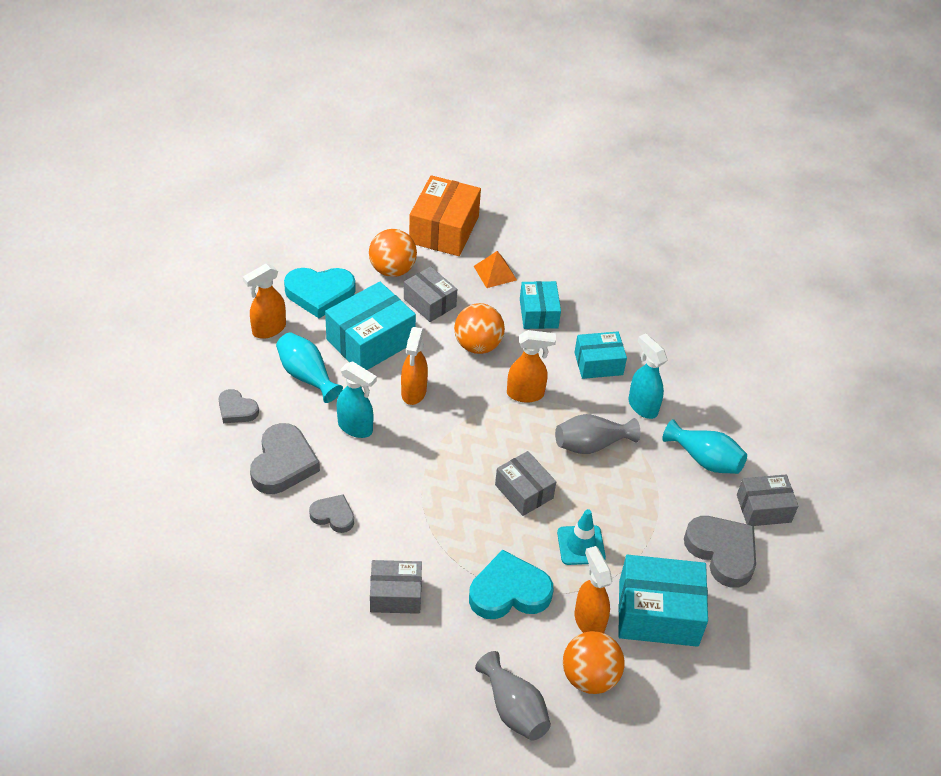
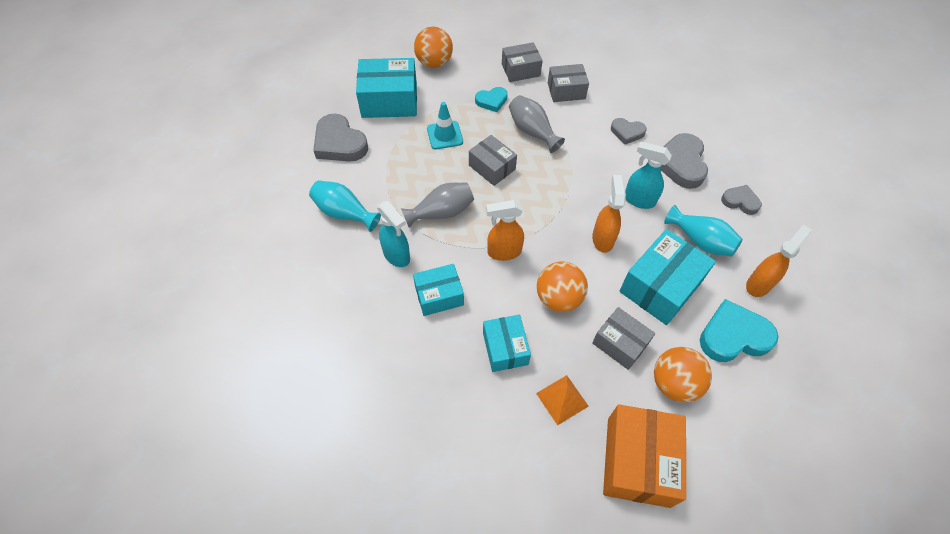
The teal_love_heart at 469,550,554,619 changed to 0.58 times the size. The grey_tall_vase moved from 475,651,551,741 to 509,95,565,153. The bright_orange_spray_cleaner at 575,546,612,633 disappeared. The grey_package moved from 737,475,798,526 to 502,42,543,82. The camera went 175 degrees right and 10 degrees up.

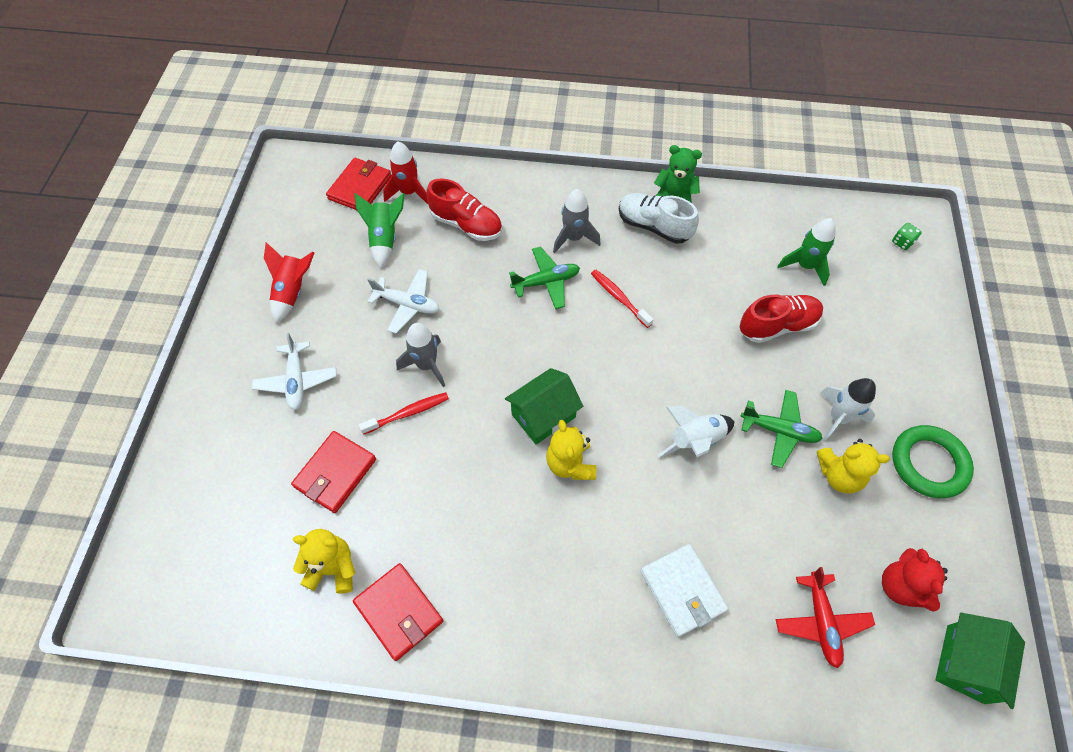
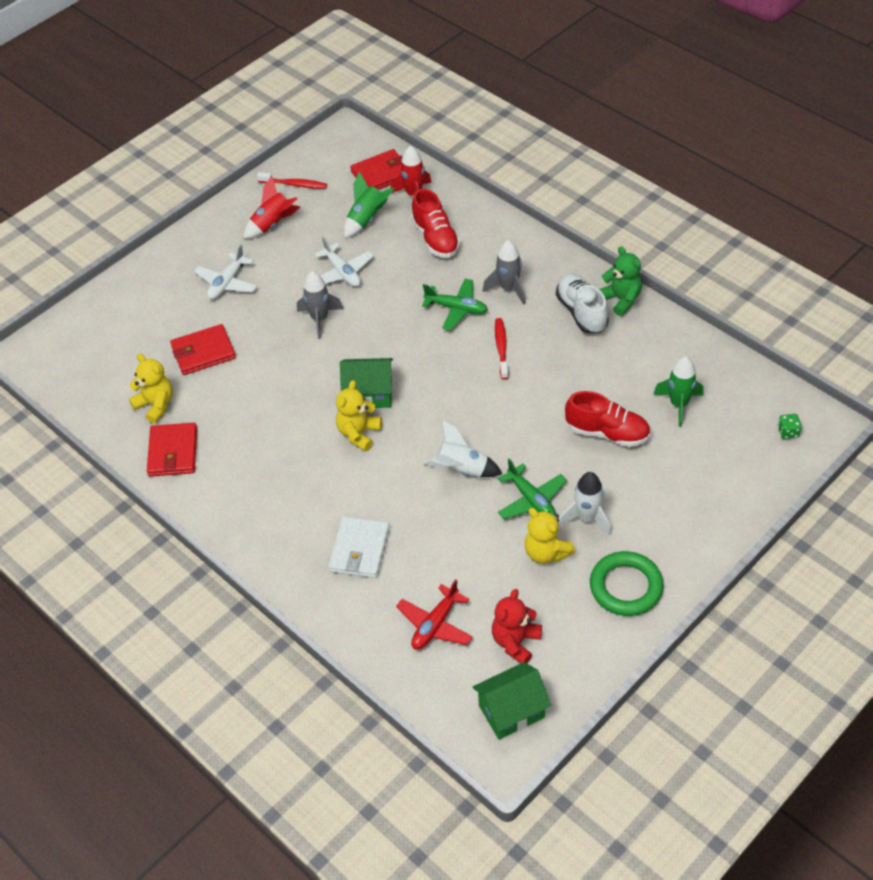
The crimson_toothbrush moved from 359,392,449,435 to 257,172,327,189. The camera went 40 degrees right and 10 degrees down.

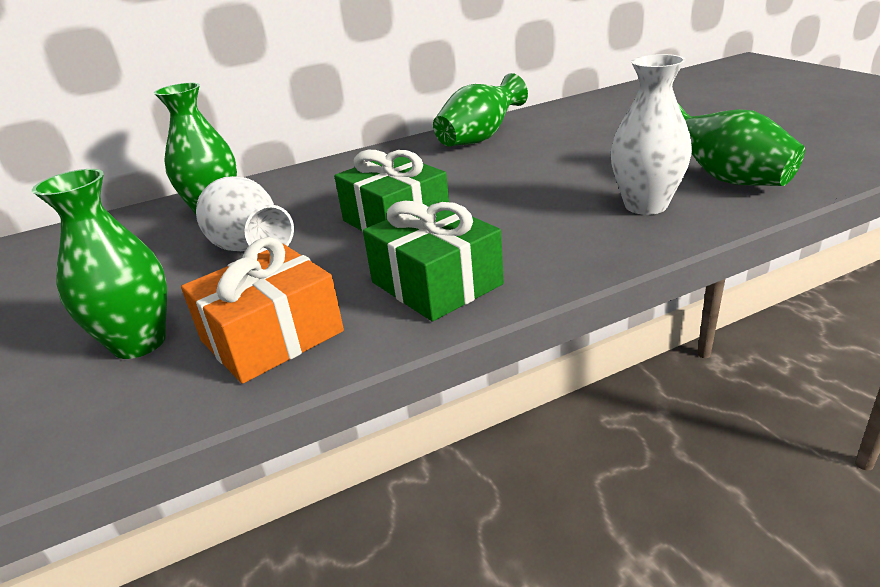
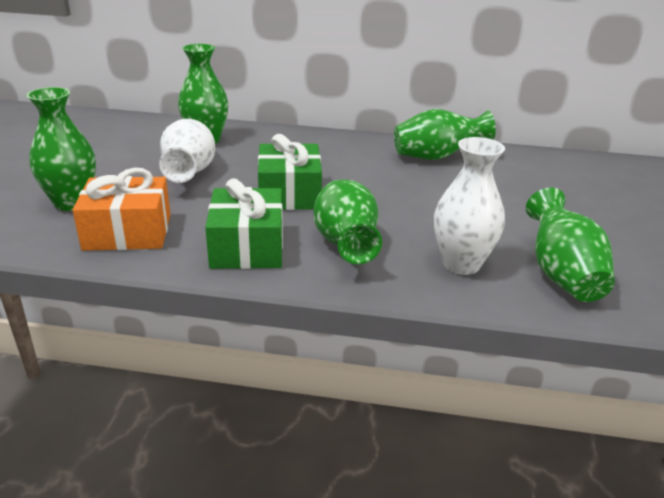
The green_tall_vase at 314,179,382,264 appeared. The camera went 30 degrees right and 0 degrees up.

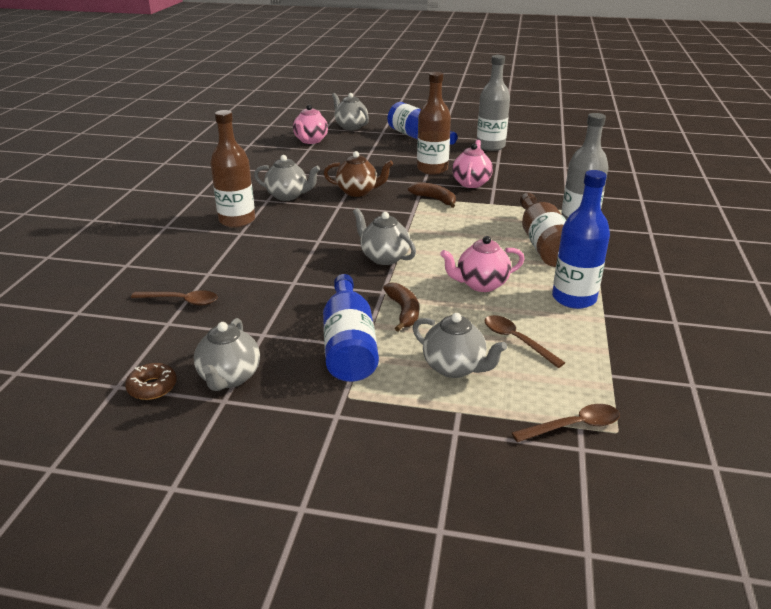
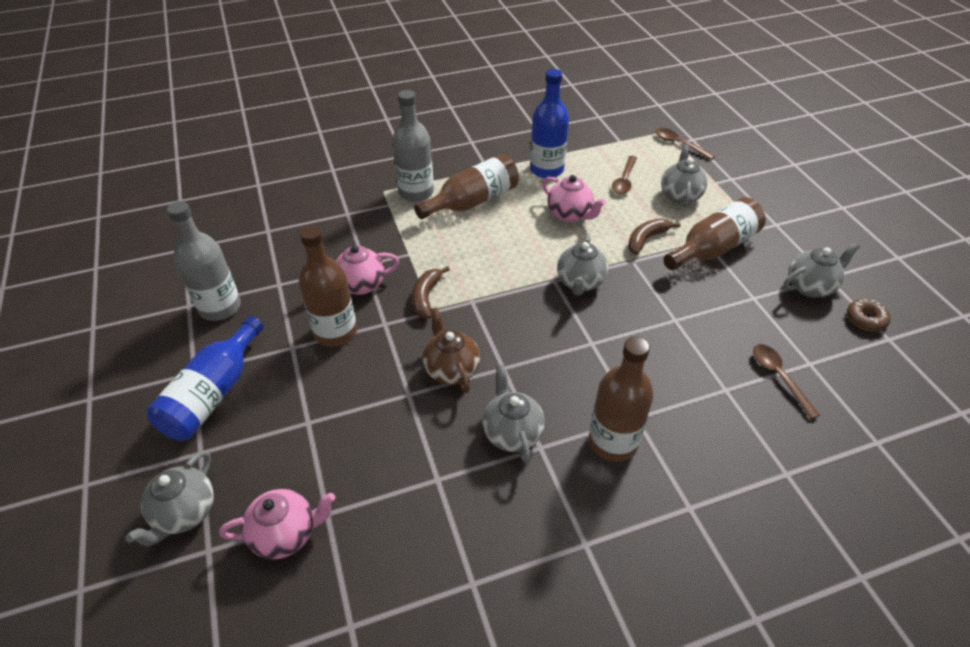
The royal_blue_flask at 323,274,379,382 became the brown_flask at 663,197,766,270. The camera went 120 degrees left and 15 degrees up.

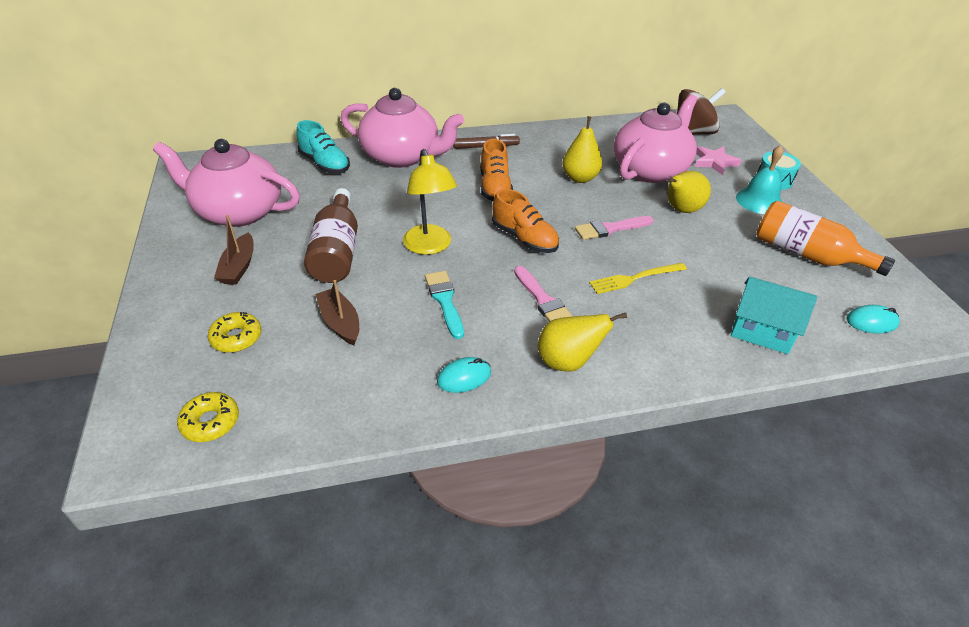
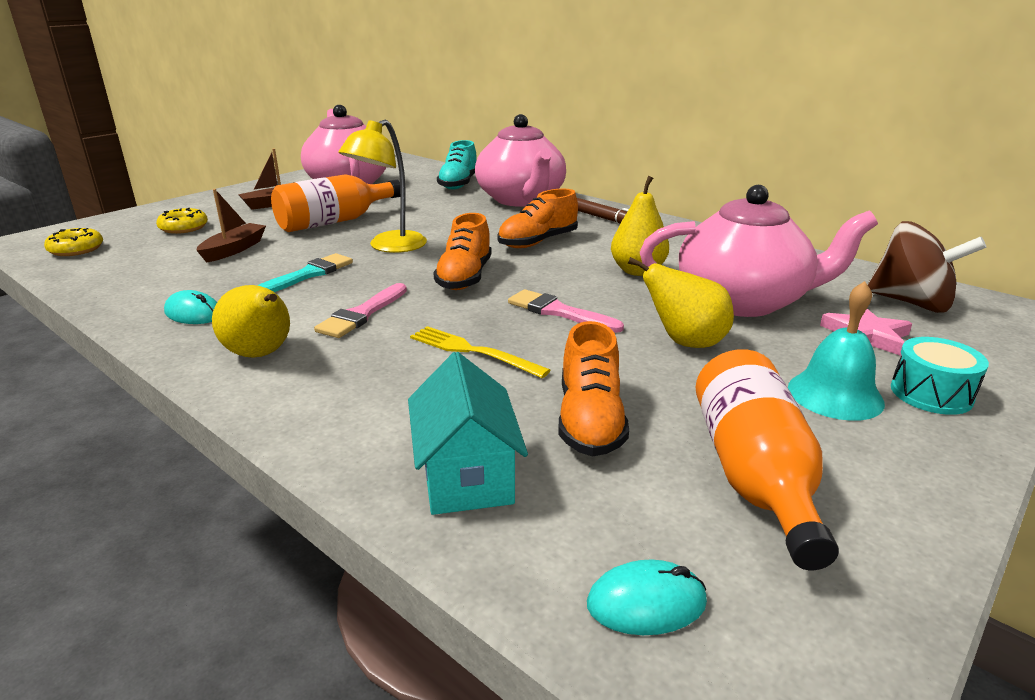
The brown_flask at 304,188,358,283 became the bright_orange_flask at 271,174,400,232. The teal_PC_mouse at 846,305,900,334 turned 60 degrees counterclockwise. The bright_orange_shoe at 559,321,629,456 appeared. The camera went 55 degrees right and 15 degrees down.

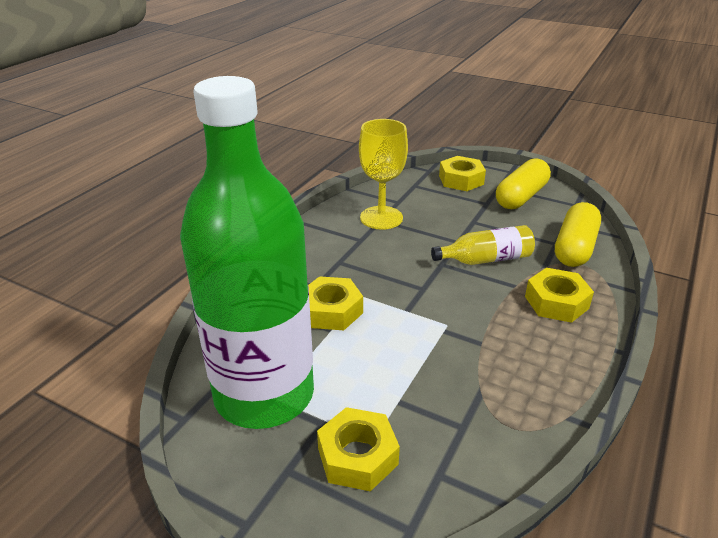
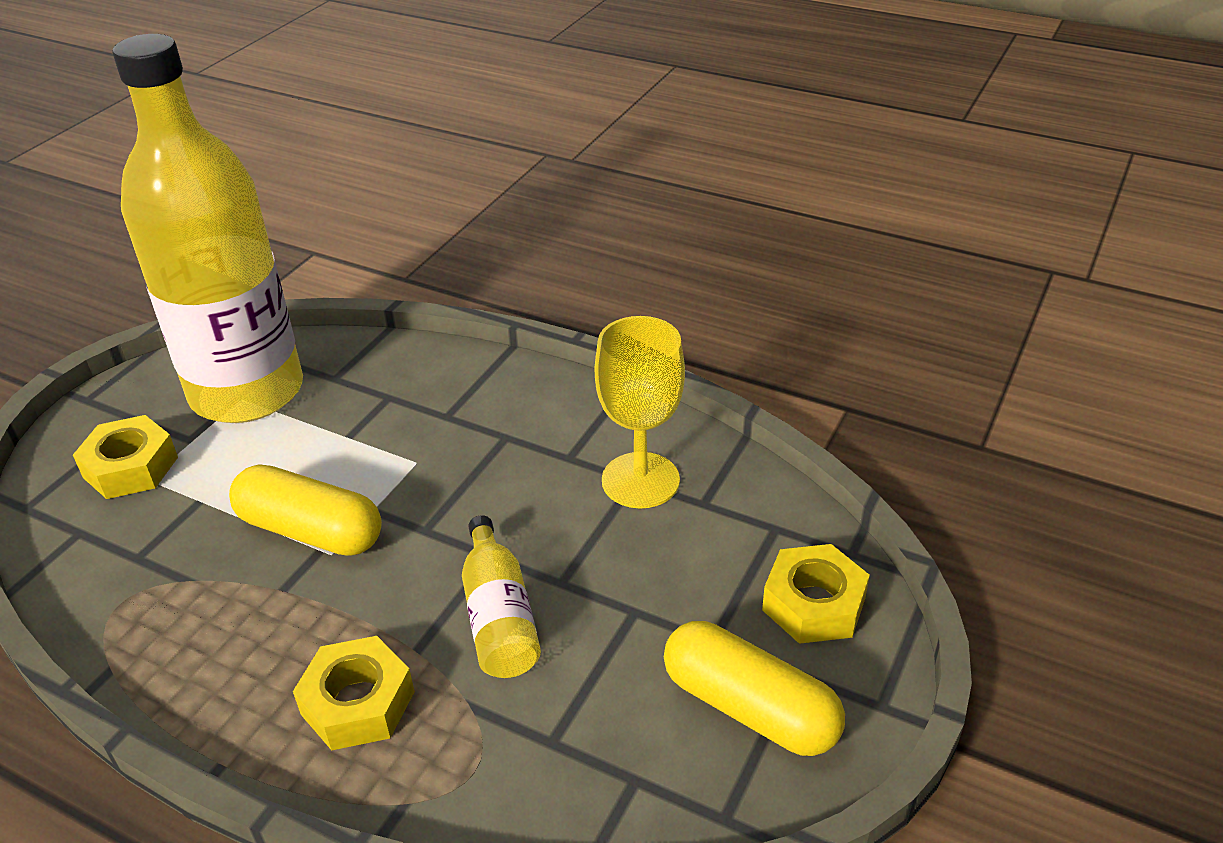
The green_flask at 180,76,314,429 became the yellow_flask at 112,34,303,423. The yellow_hex_nut at 308,276,363,330 disappeared. The yellow_pill moved from 555,202,601,267 to 229,464,382,556. The camera went 90 degrees right and 5 degrees up.

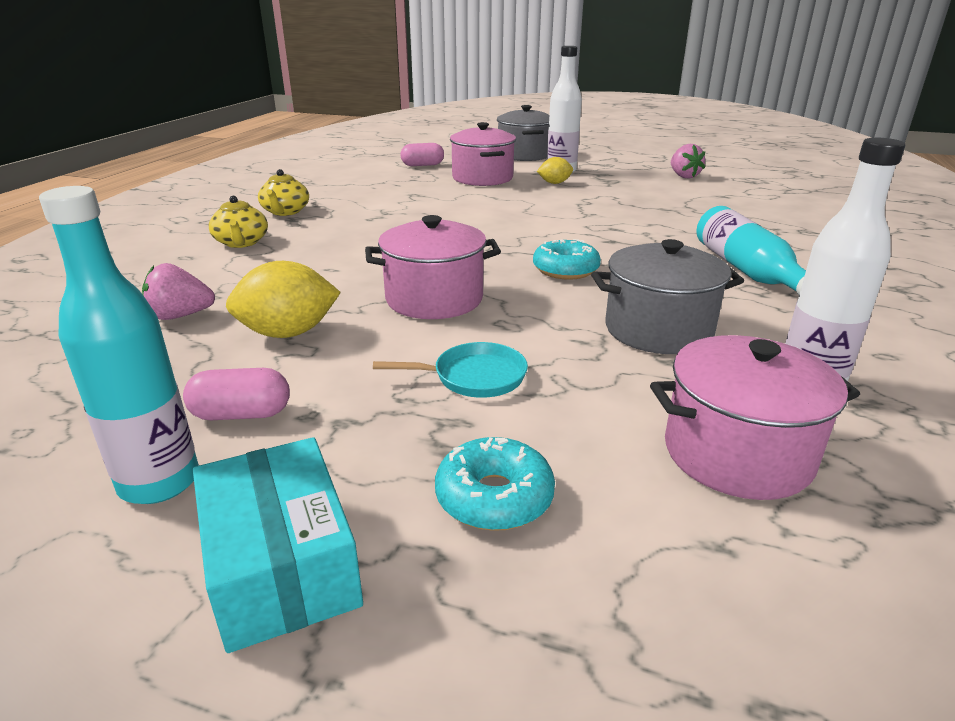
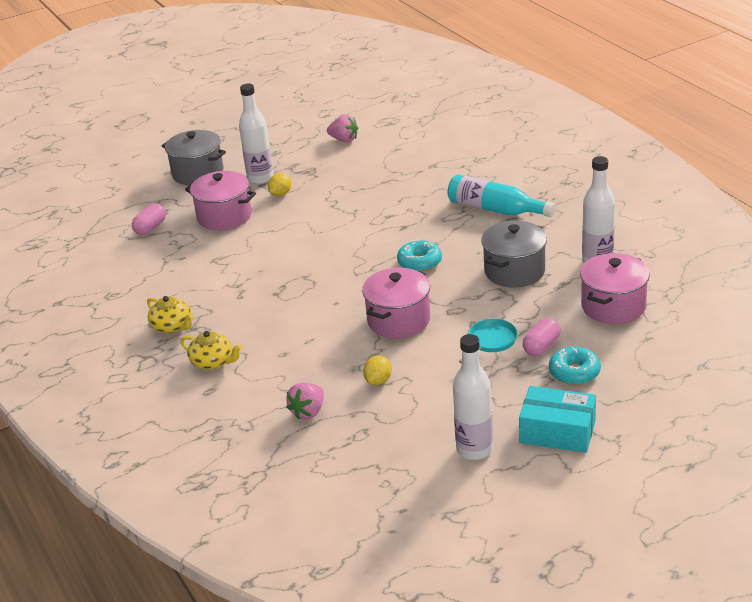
The teal_flask at 39,186,199,504 became the white_flask at 453,334,493,460. The pink_pill moved from 183,368,290,420 to 522,318,561,356. The yellow_citrus_fruit at 226,261,341,338 changed to 0.59 times the size. The camera went 45 degrees left and 5 degrees up.

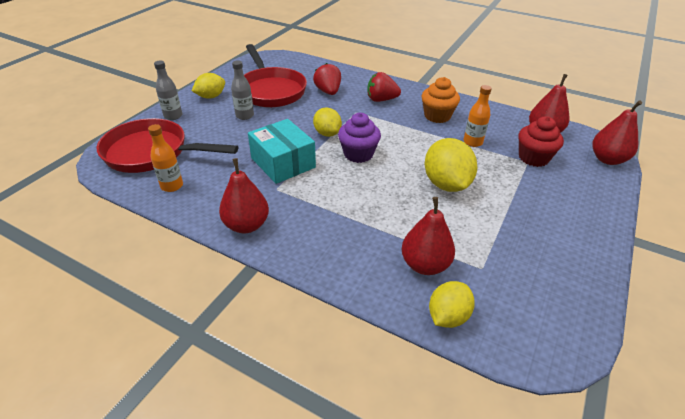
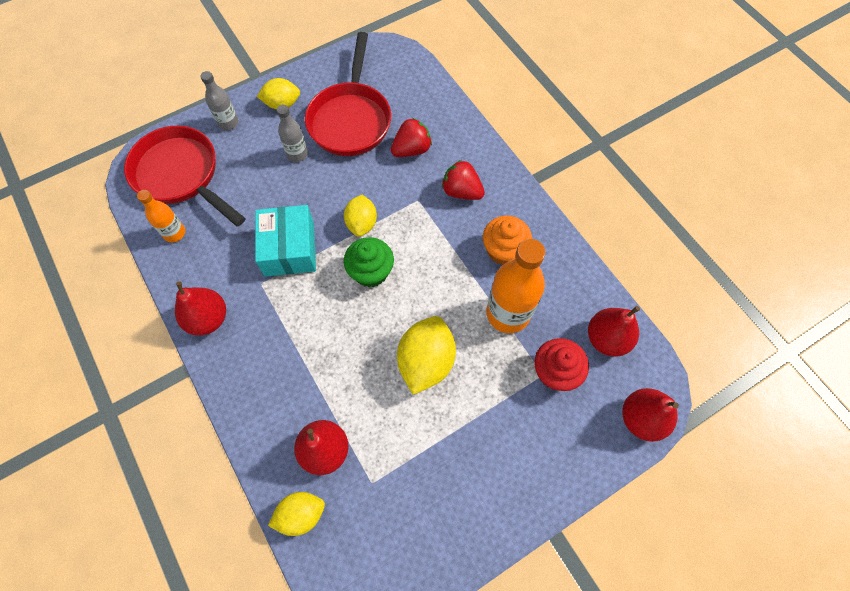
The crimson_toy_strawberry at 313,63,341,95 turned 45 degrees clockwise. The violet_muffin at 338,113,381,163 became the green_muffin at 344,237,394,287. The bright_orange_flask at 464,85,492,147 changed to 1.84 times the size. The camera went 30 degrees right and 25 degrees up.

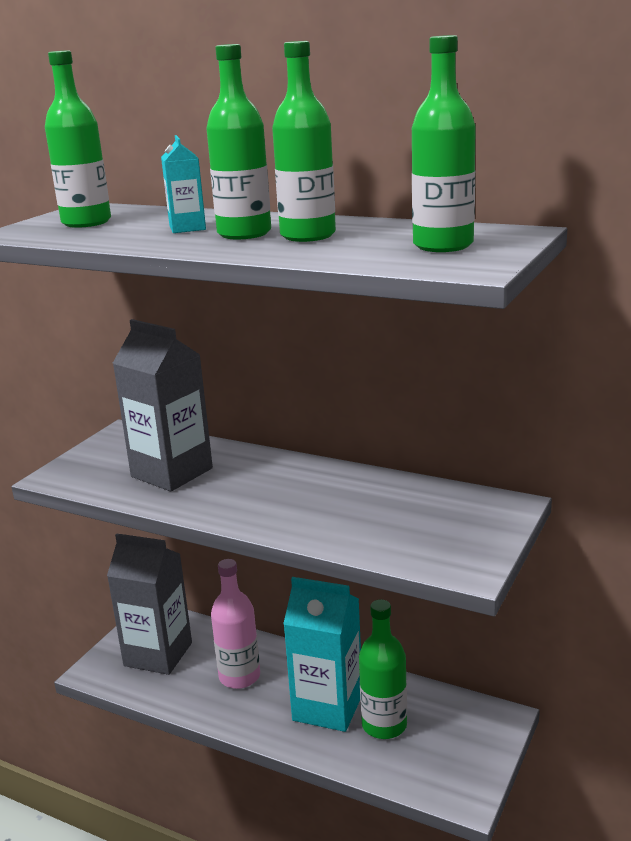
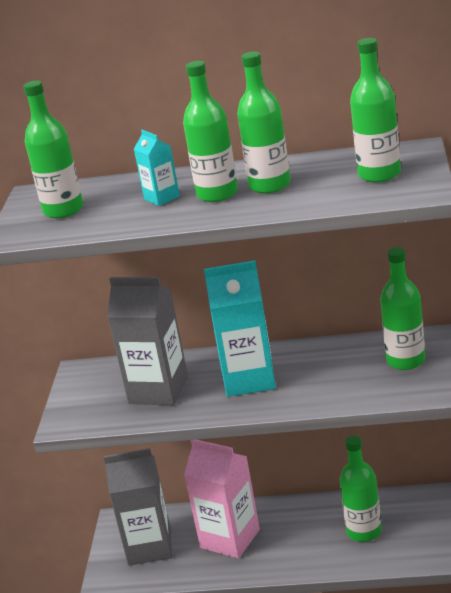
The pink_flask at 211,559,260,689 was replaced by the pink_carton at 184,440,260,559. The teal_carton moved from 283,577,361,732 to 204,260,276,397. The green_flask at 380,247,425,370 appeared. The camera went 20 degrees left and 5 degrees up.

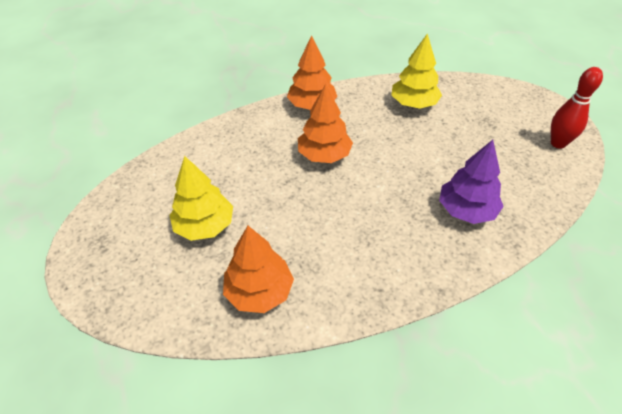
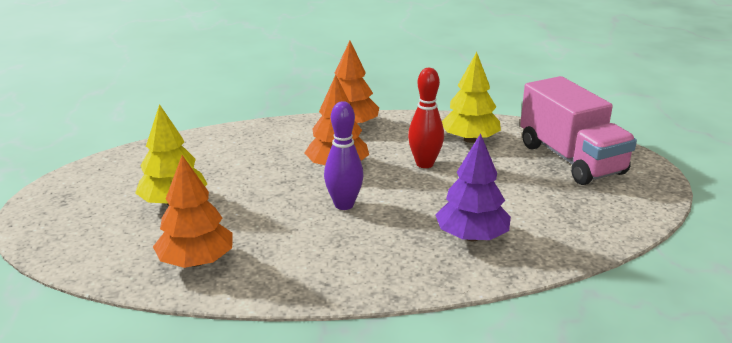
The crimson_tenpin moved from 551,67,603,149 to 408,68,444,168. The violet_tenpin at 324,101,364,210 appeared. The pink_lorry at 520,76,637,185 appeared. The camera went 15 degrees right and 20 degrees down.

